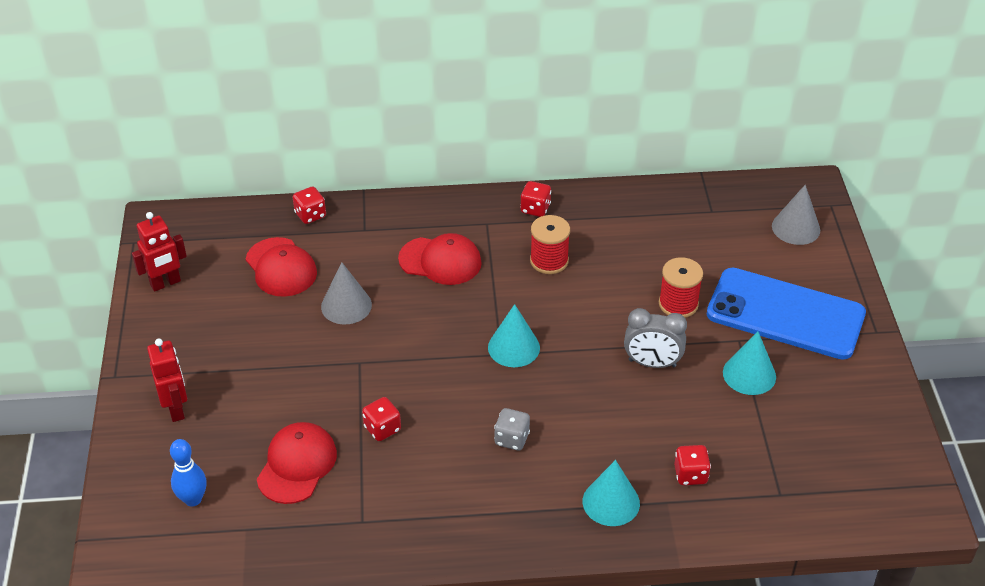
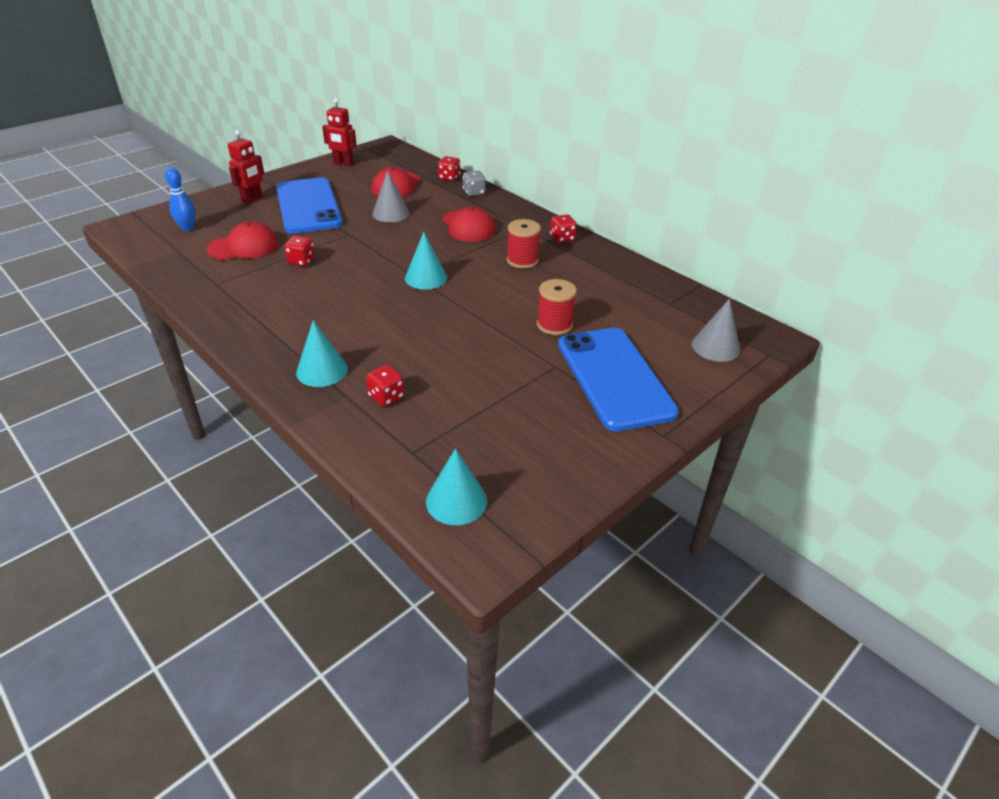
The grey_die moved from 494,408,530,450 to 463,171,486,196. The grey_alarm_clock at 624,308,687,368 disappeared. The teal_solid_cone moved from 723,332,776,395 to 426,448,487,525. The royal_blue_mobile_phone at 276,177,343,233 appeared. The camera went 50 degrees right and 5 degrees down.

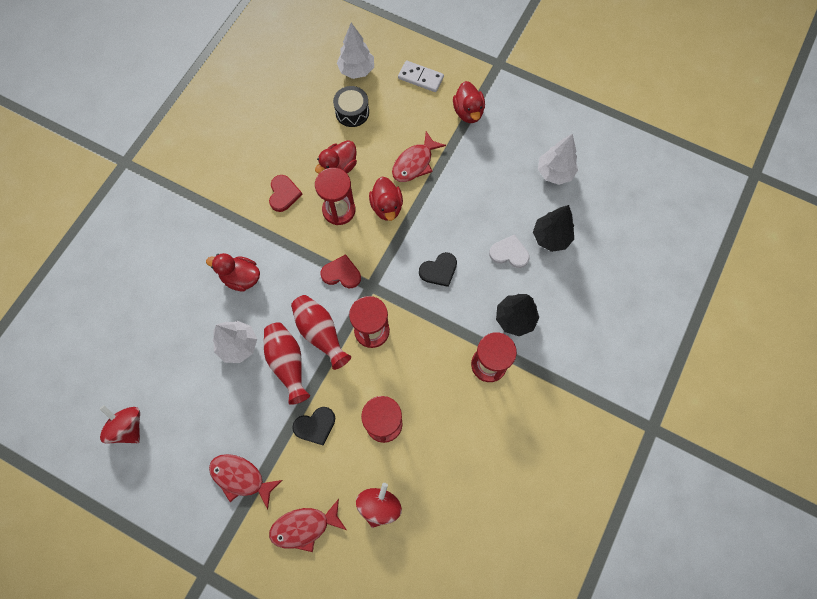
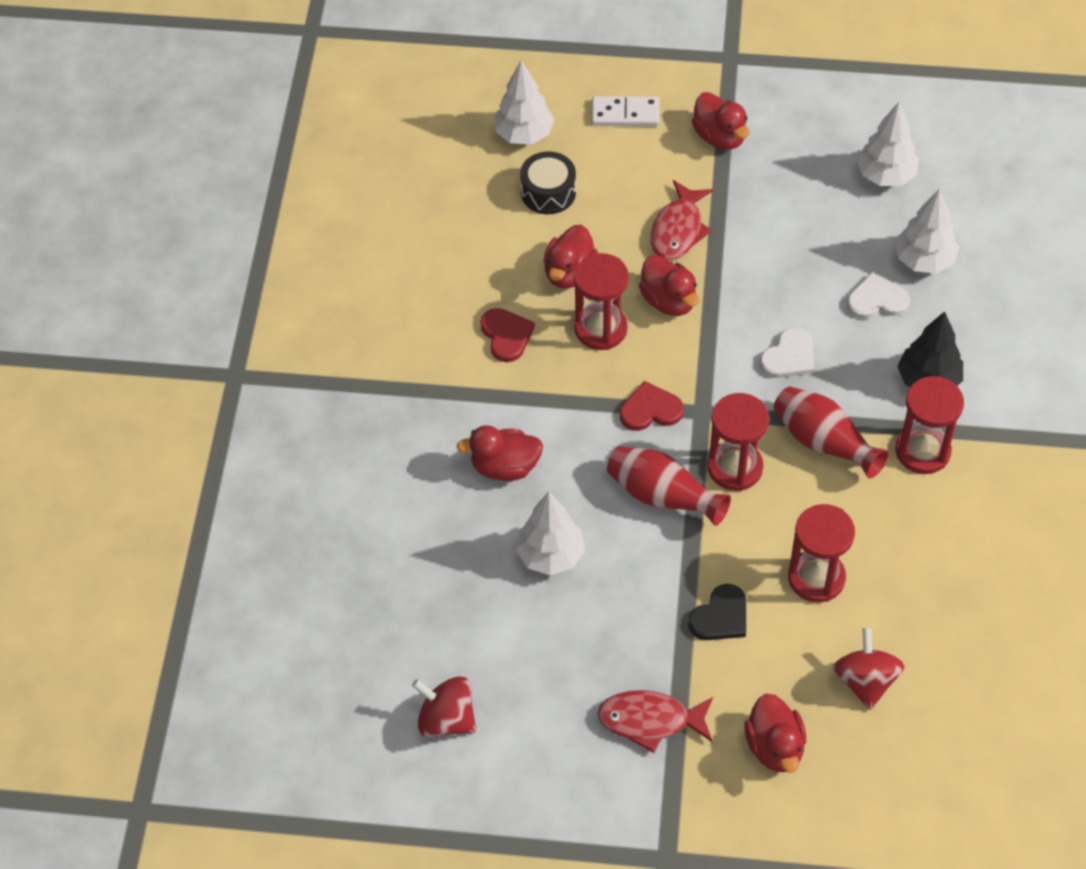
The crimson_tall_vase moved from 264,322,310,405 to 774,386,889,478. The crimson_toy_fish at 269,499,346,552 was replaced by the crimson_rubber_duck at 744,693,806,773. The ebony_love_heart at 419,252,457,287 became the white_love_heart at 760,327,814,378. The ebony_fir_tree at 533,205,574,252 became the white_fir_tree at 895,188,959,274. The camera went 20 degrees left and 15 degrees down.

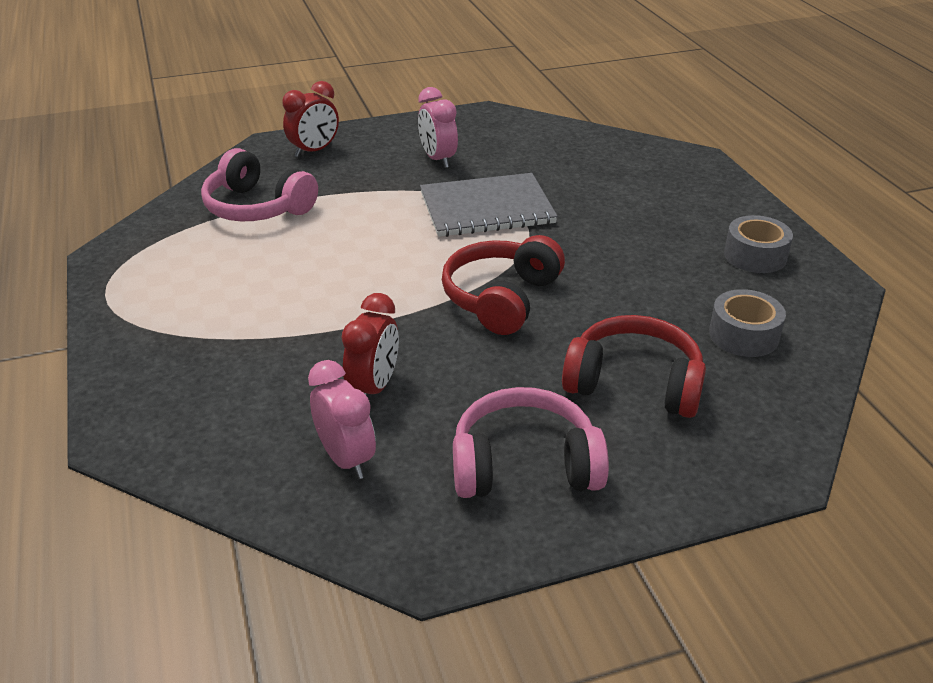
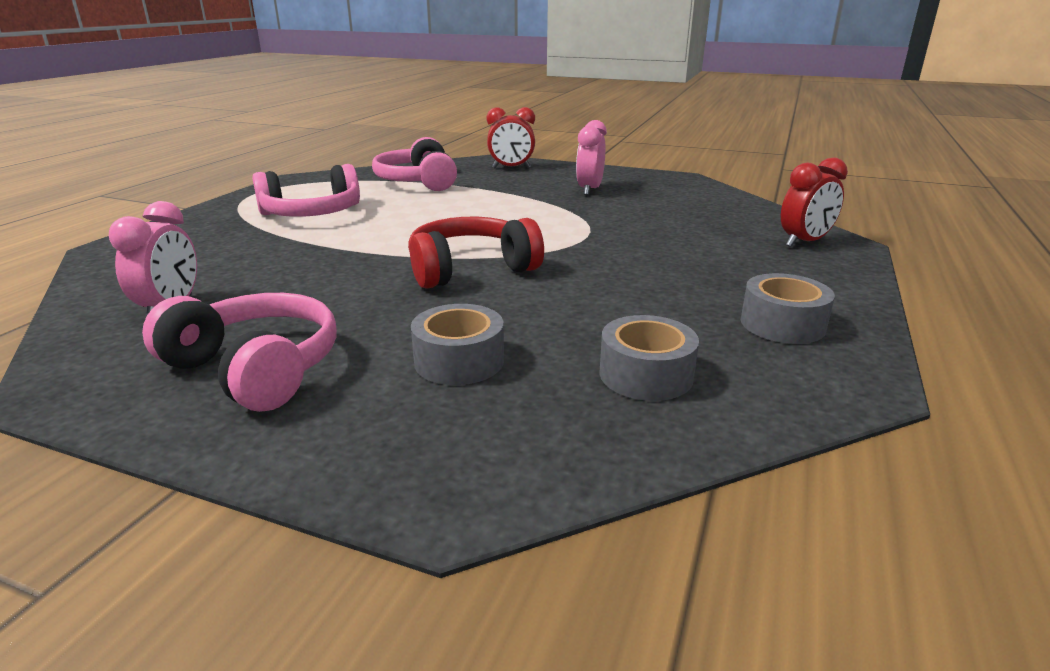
The crimson_alarm_clock moved from 341,293,399,397 to 781,157,848,247. The grey_exercise_book at 420,173,558,237 disappeared. The crimson_headset at 562,315,706,418 was replaced by the grey_roll_of_tape at 411,304,504,385. The pink_headset at 252,164,360,217 appeared. The camera went 40 degrees right and 10 degrees down.

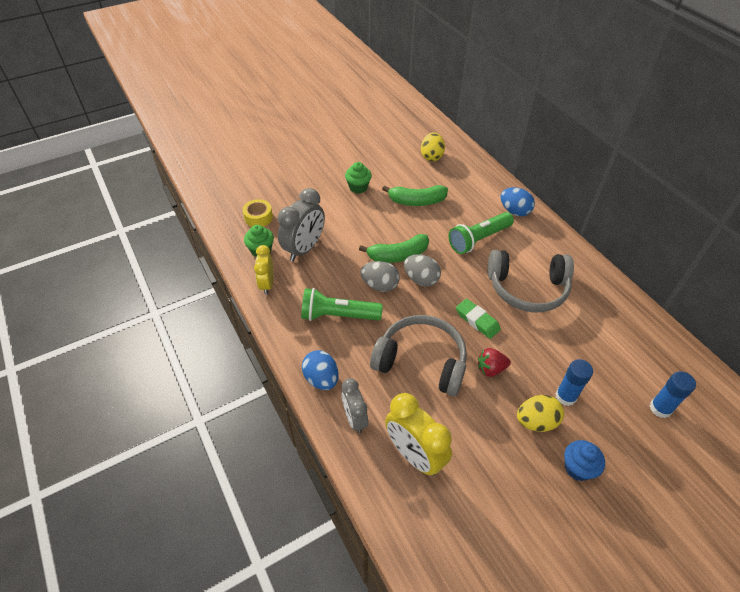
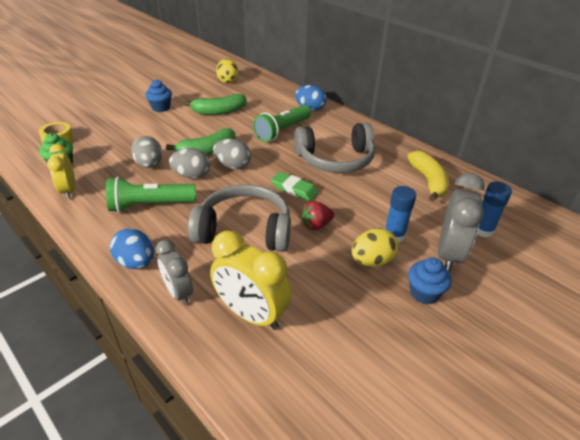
The grey_alarm_clock moved from 278,188,325,261 to 438,173,485,272. The green_muffin at 345,162,372,193 became the royal_blue_muffin at 145,80,172,112. The grey_egg at 131,136,162,168 appeared. The yellow_banana_fruit at 407,151,449,201 appeared. The camera went 15 degrees left and 10 degrees down.

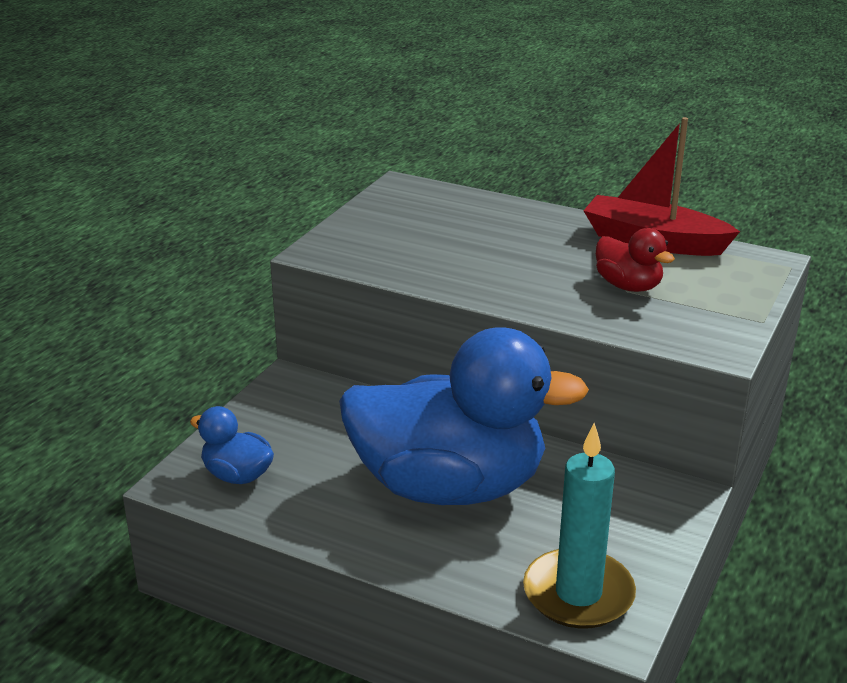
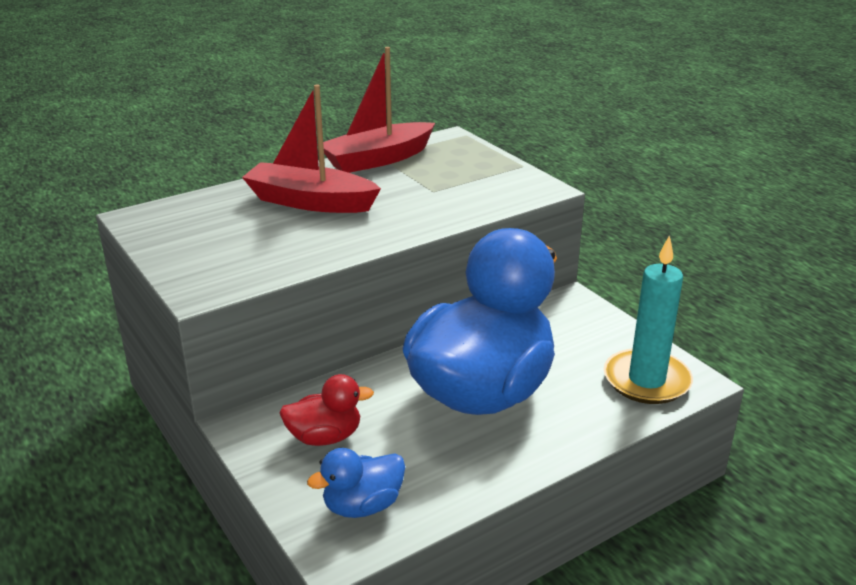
The crimson_rubber_duck moved from 596,228,675,292 to 279,374,374,446. The crimson_boat at 242,85,381,213 appeared. The camera went 60 degrees left and 0 degrees up.

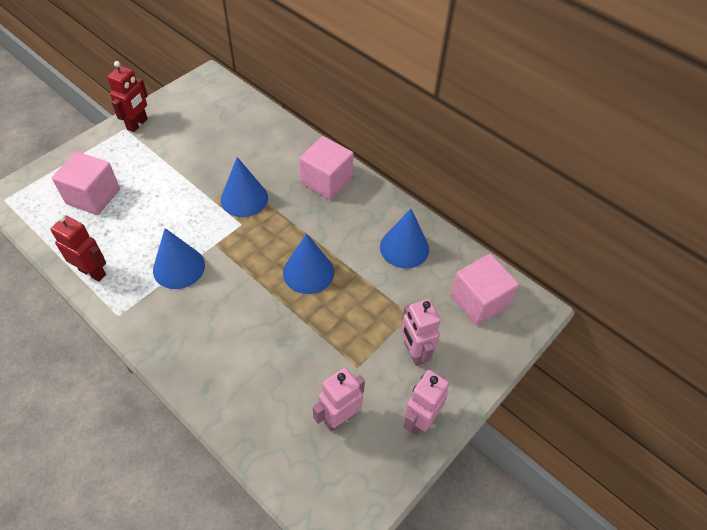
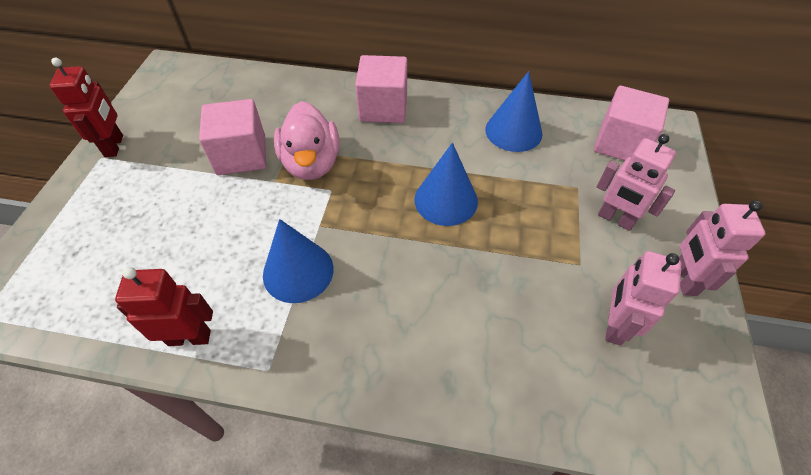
The pink_block moved from 52,151,120,215 to 199,99,266,175. The royal_blue_solid_cone at 221,157,268,217 was replaced by the pink_rubber_duck at 274,101,339,180. The camera went 30 degrees left and 0 degrees up.

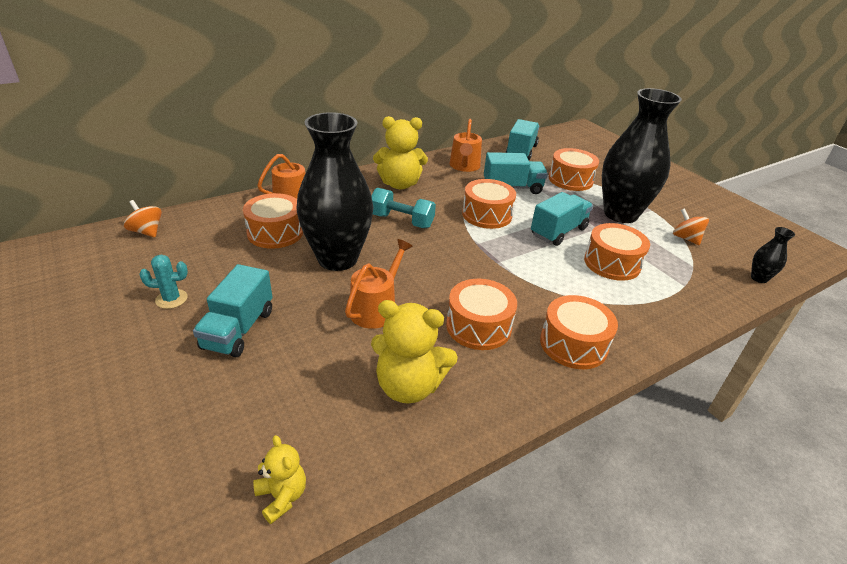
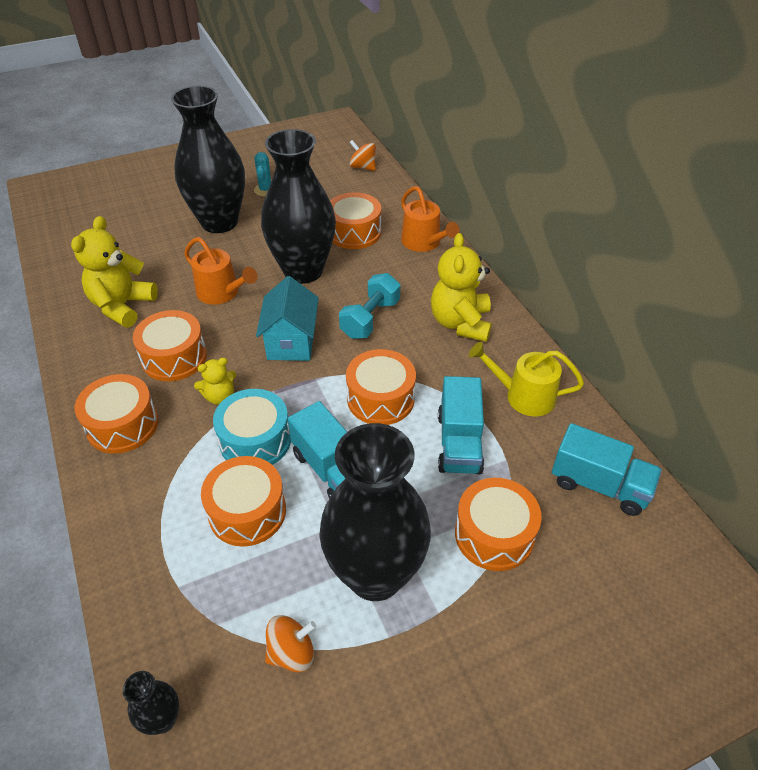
The bright_orange_toy_top at 124,200,162,237 turned 105 degrees counterclockwise. The teal_lorry at 193,264,272,358 was replaced by the ebony_tall_vase at 171,86,245,233. The yellow_stuffed_bear moved from 253,435,306,524 to 194,358,236,405. The bright_orange_watering_pot at 450,119,482,172 became the yellow_watering_pot at 469,342,584,417. The teal_toy_drum at 213,389,291,465 appeared. The teal_house at 256,276,319,361 appeared. The camera went 100 degrees right and 10 degrees up.

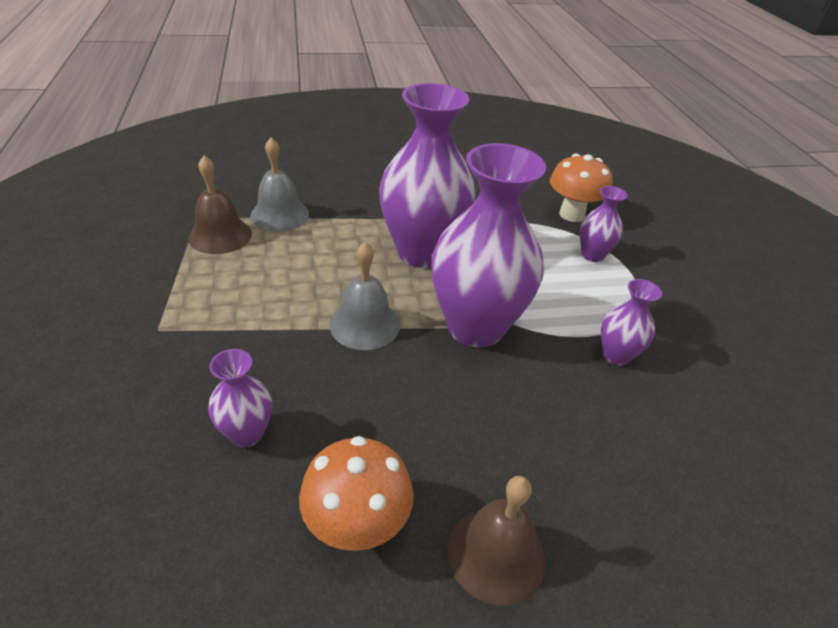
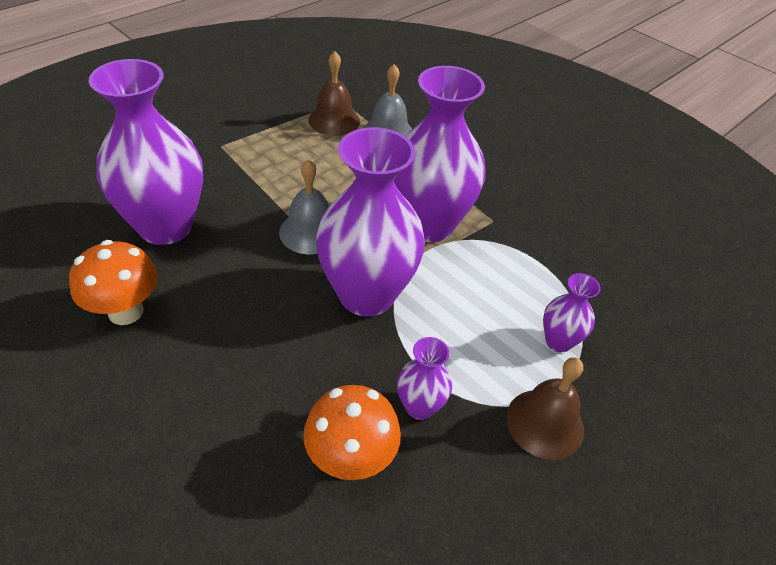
The violet_tall_vase at 208,349,272,447 changed to 2.15 times the size. The brown_school_bell moved from 447,476,545,606 to 506,358,584,460. The bright_orange_mushroom moved from 550,154,613,222 to 303,385,401,480. The camera went 55 degrees right and 5 degrees up.

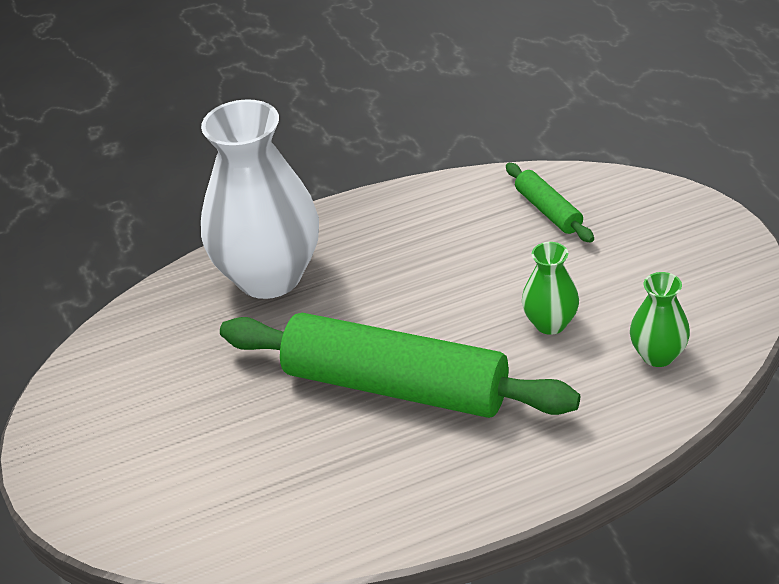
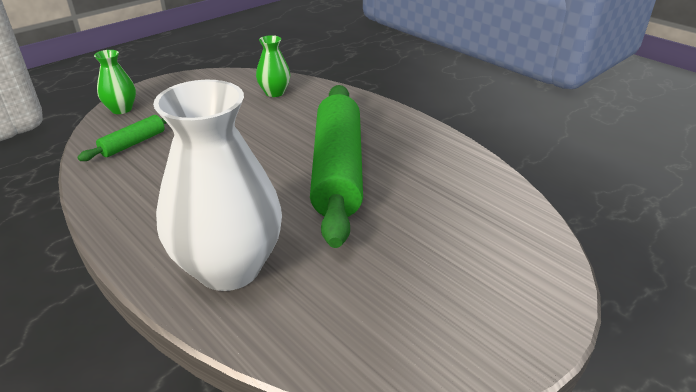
The green_tall_vase moved from 522,242,579,335 to 94,50,136,114. The camera went 115 degrees left and 5 degrees down.

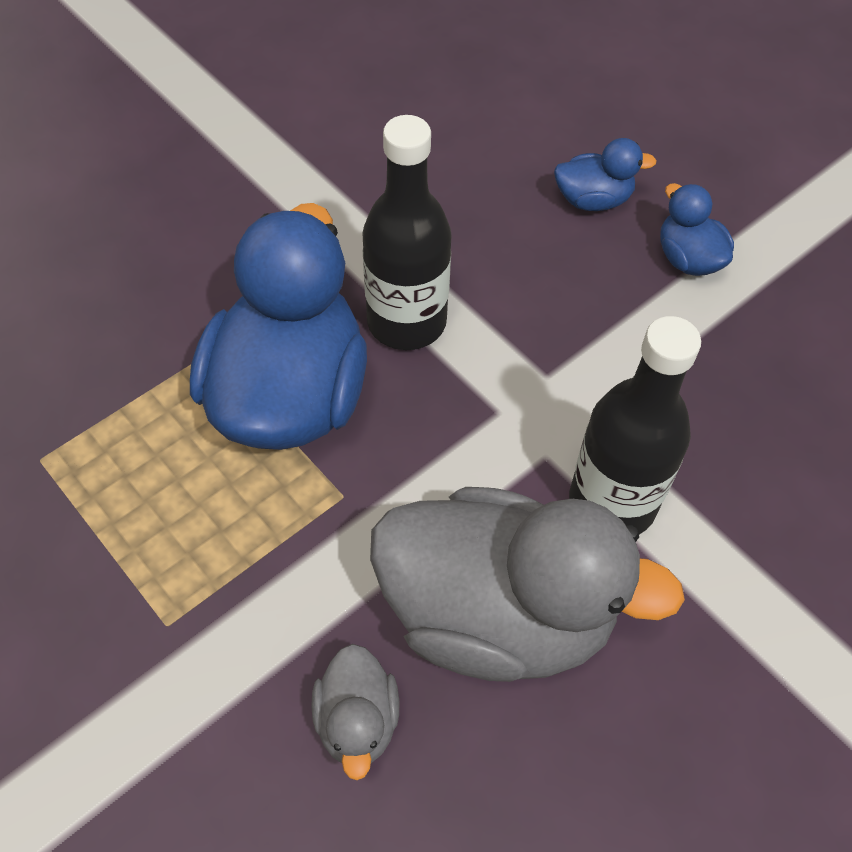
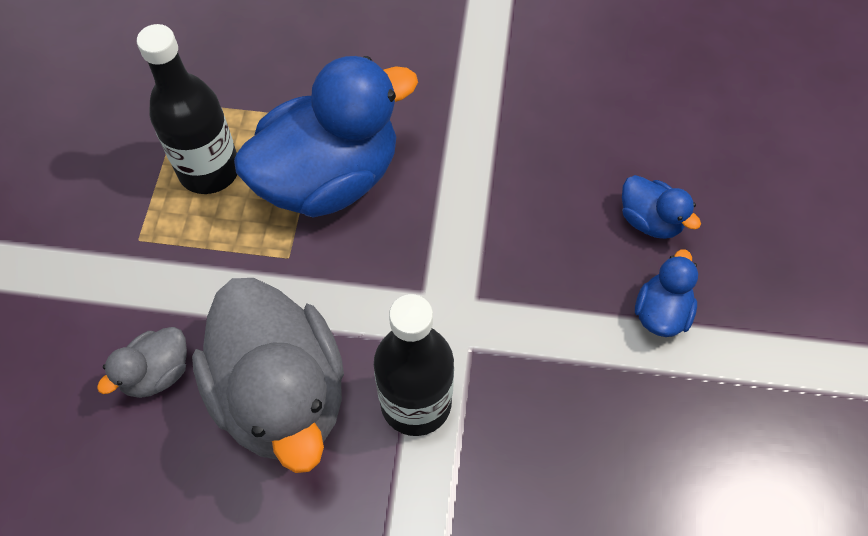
The ebony_flask moved from 362,115,452,350 to 137,24,237,194. The camera went 50 degrees right and 5 degrees up.

